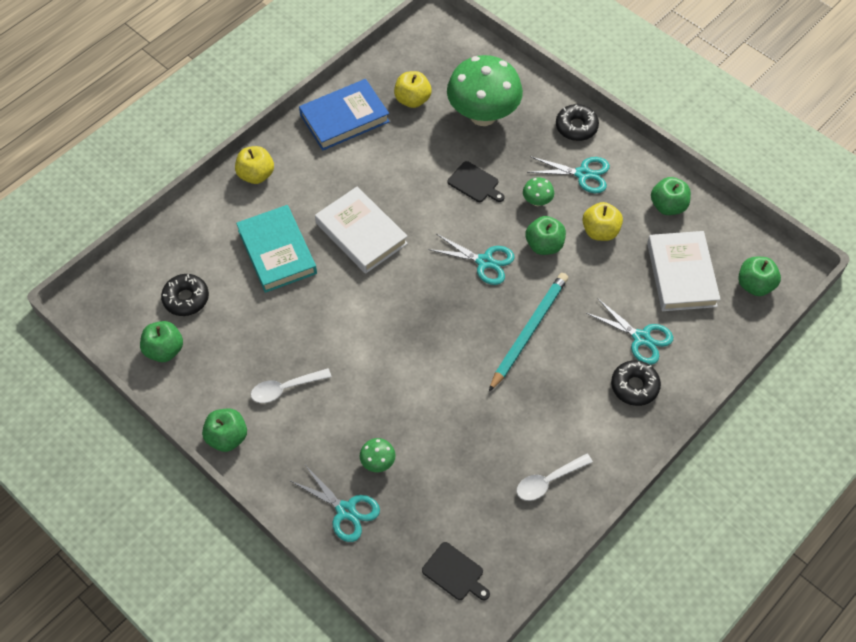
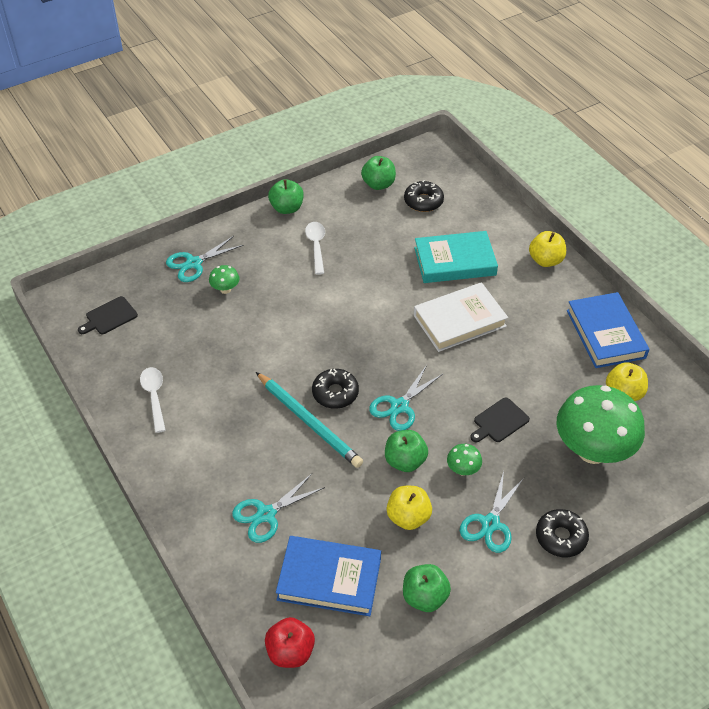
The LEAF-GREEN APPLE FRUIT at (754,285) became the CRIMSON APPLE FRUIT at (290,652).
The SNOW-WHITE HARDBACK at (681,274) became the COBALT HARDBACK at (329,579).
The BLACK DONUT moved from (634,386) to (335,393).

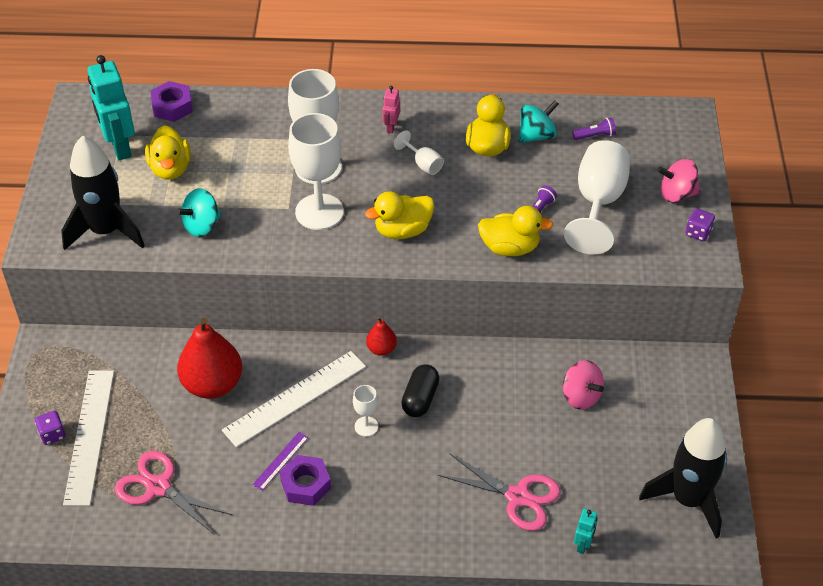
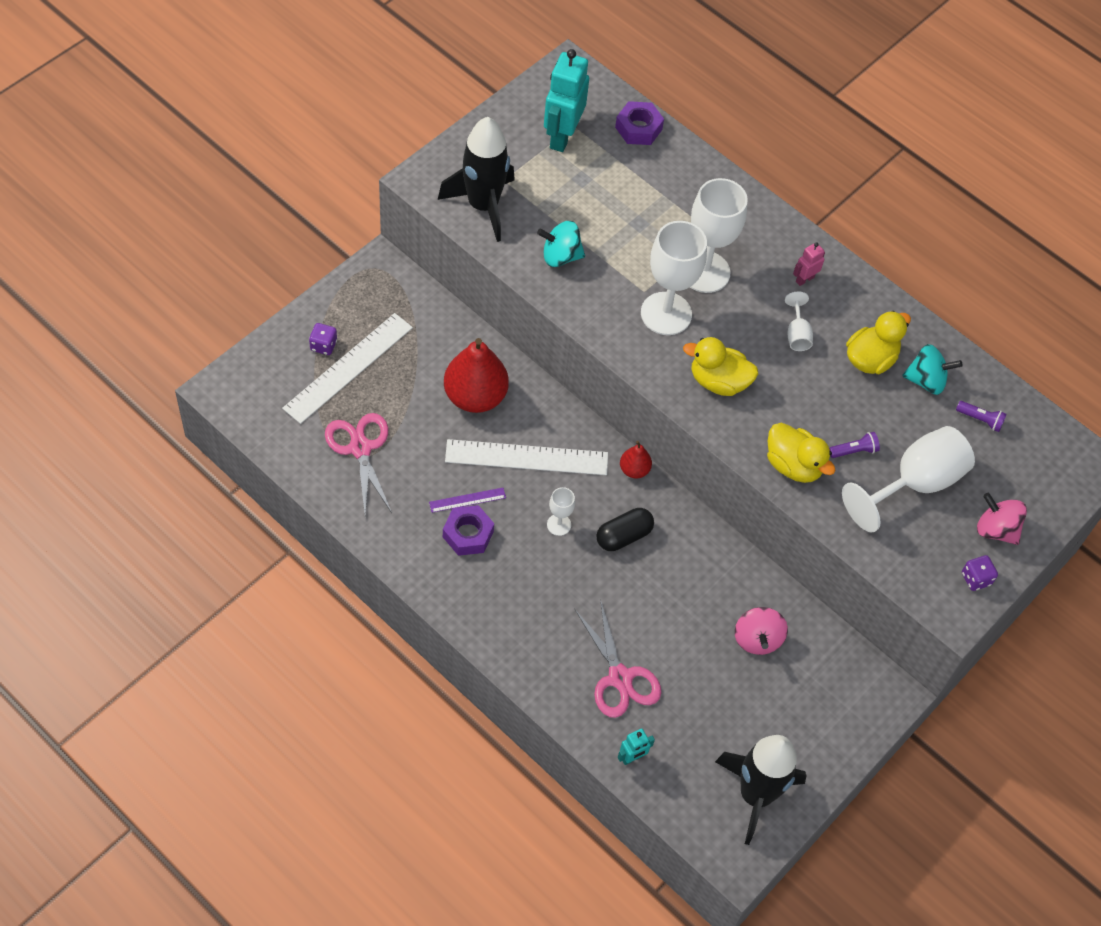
The YELLOW TOY DUCK at (170,169) disappeared.

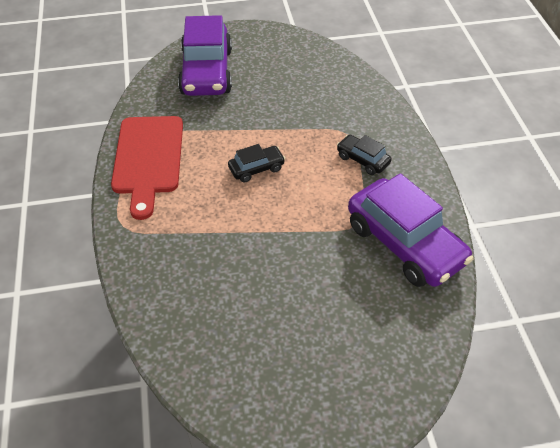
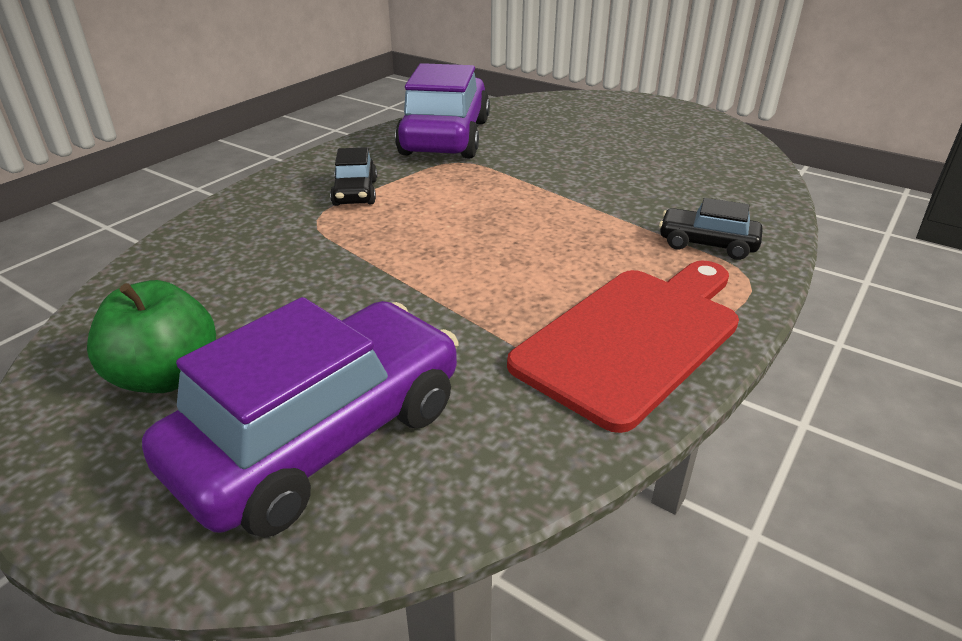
The LEAF-GREEN APPLE FRUIT at (166,376) appeared.
The BLACK AUTOMOBILE moved from (256,168) to (707,244).

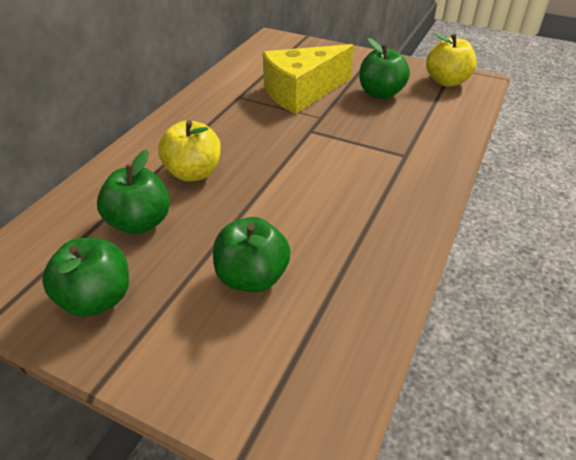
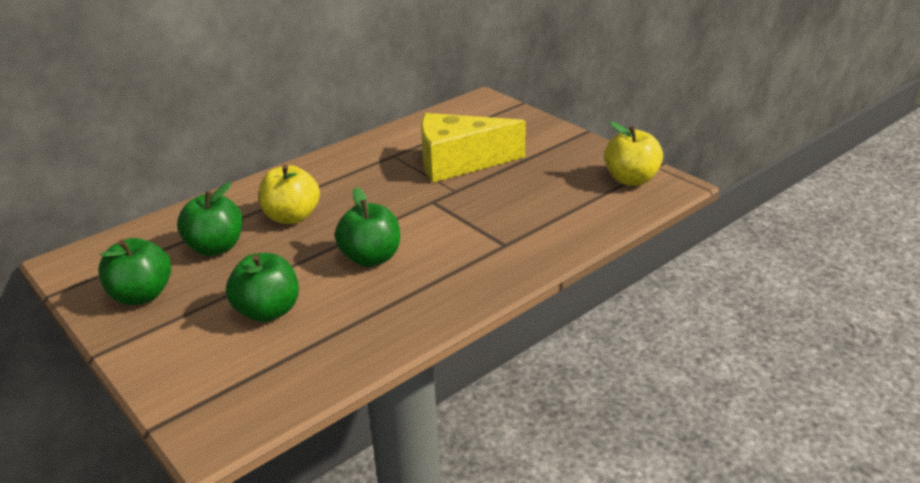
The LEAF-GREEN APPLE FRUIT moved from (380,93) to (371,258).

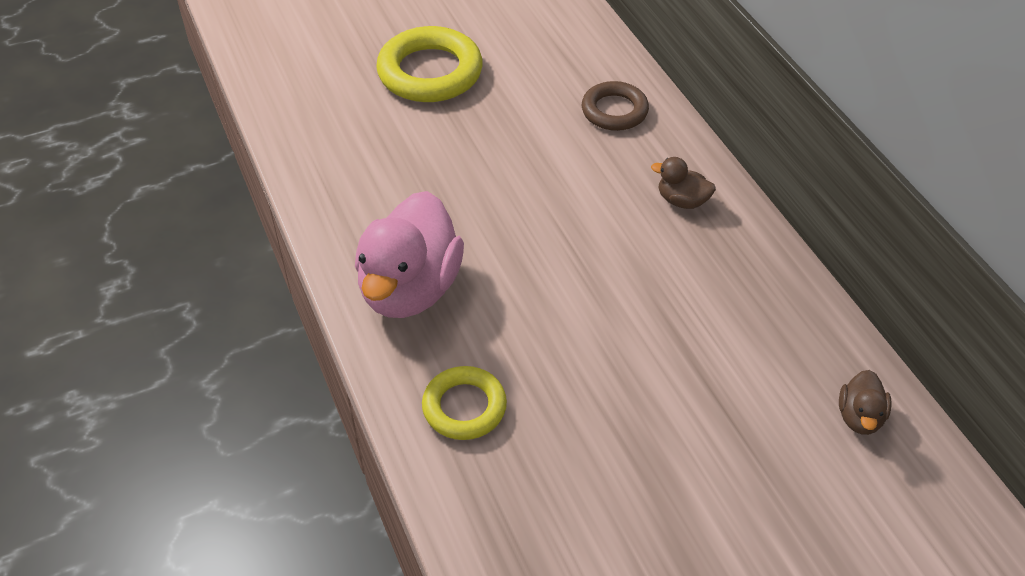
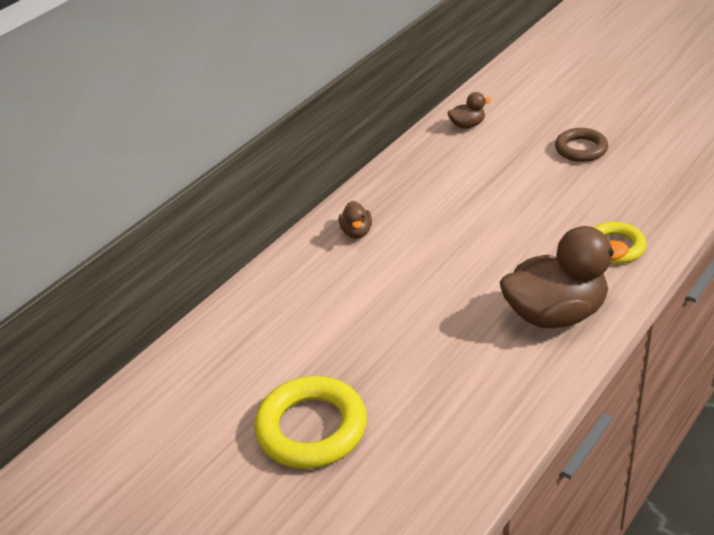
The ROSE-PINK TOY DUCK at (410,288) became the BROWN TOY DUCK at (556,314).
The BROWN RING moved from (614,111) to (581,149).

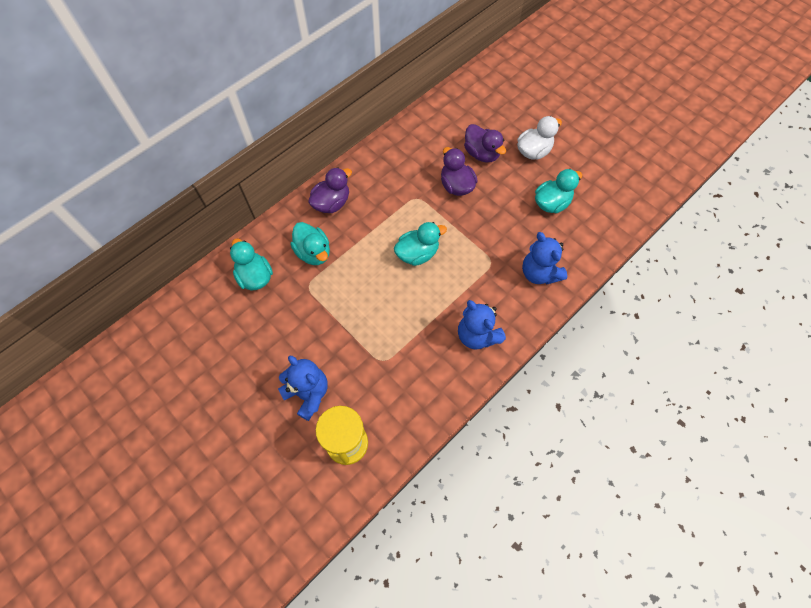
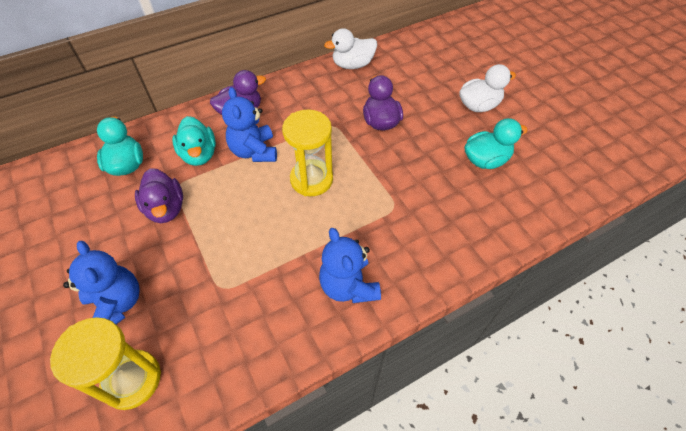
The PURPLE TOY DUCK moved from (481,154) to (166,209).
The COBALT STUFFED BEAR moved from (539,273) to (254,151).
The TEAL TOY DUCK at (417,253) was replaced by the YELLOW HOURGLASS at (311,179).
The SNOW-WHITE TOY DUCK at (352,65) appeared.

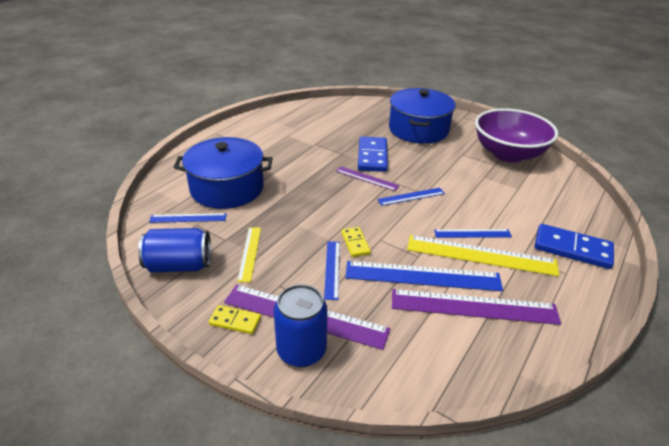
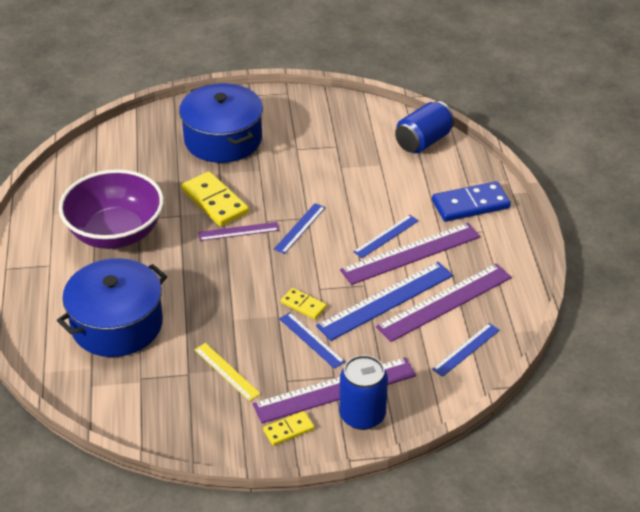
The PURPLE DEEP DISH moved from (508,154) to (115,233).
The COBALT DOMINO at (372,156) became the YELLOW DOMINO at (214,202).
The YELLOW RULER at (481,255) became the PURPLE RULER at (411,253).
The COBALT SODA CAN moved from (179,265) to (423,141).
The COBALT RULER moved from (188,218) to (466,349).

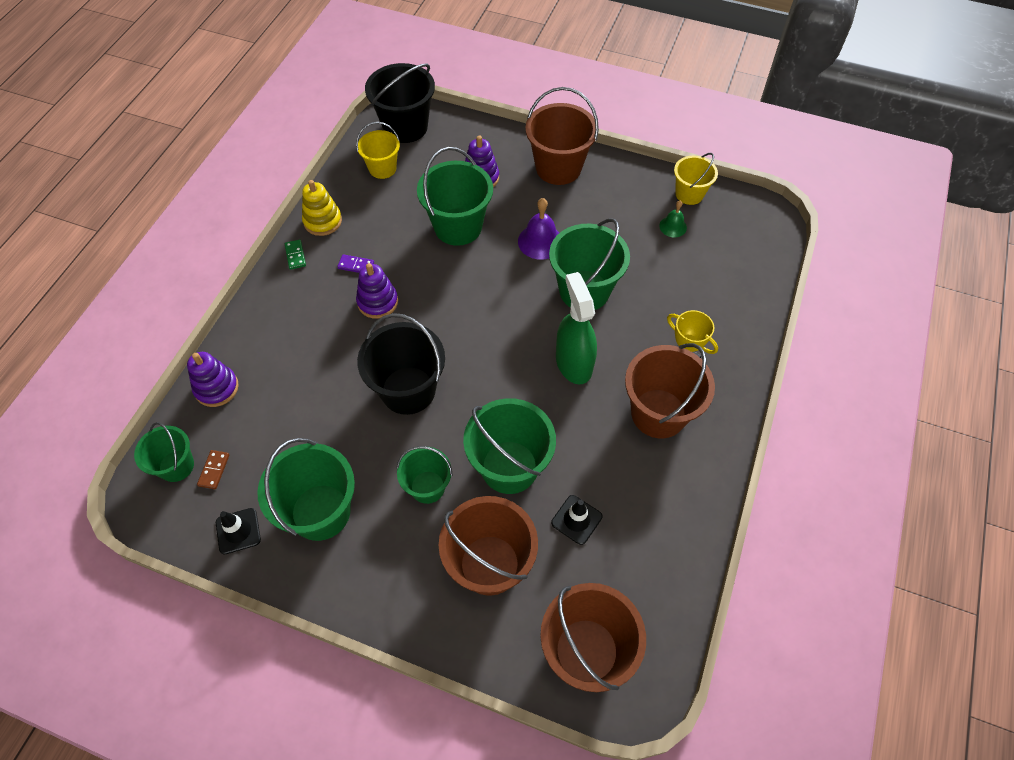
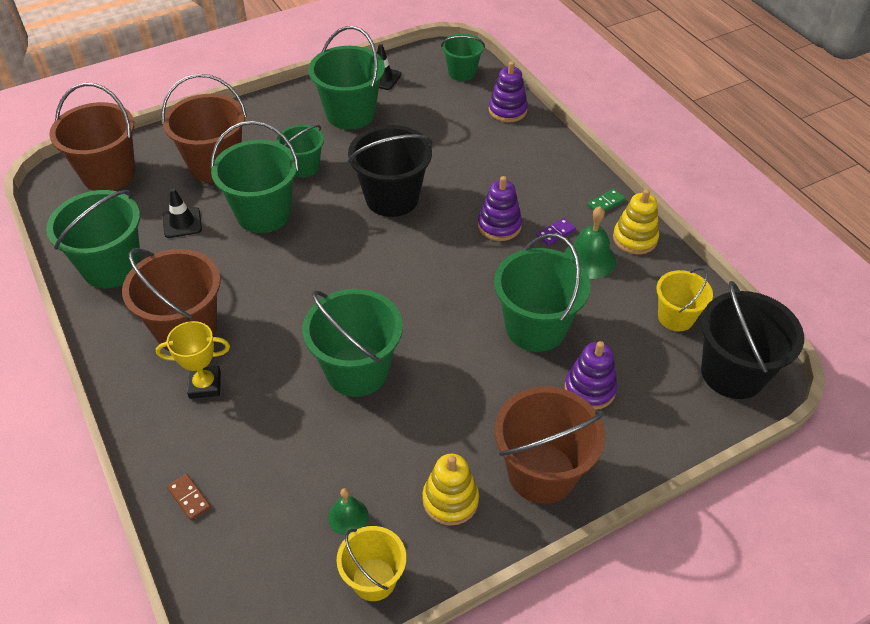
The LEAF-GREEN BUCKET at (112,267) appeared.
The BROWN DOMINO moved from (214,470) to (189,498).
The YELLOW STACKING RINGS at (450,500) appeared.
The LEAF-GREEN BELL at (589,259) appeared.
The LEAF-GREEN DOMINO at (295,255) turned 60 degrees counterclockwise.
The PURPLE BELL at (540,241) disappeared.
The LEAF-GREEN SPRAY CLEANER at (573,363) disappeared.

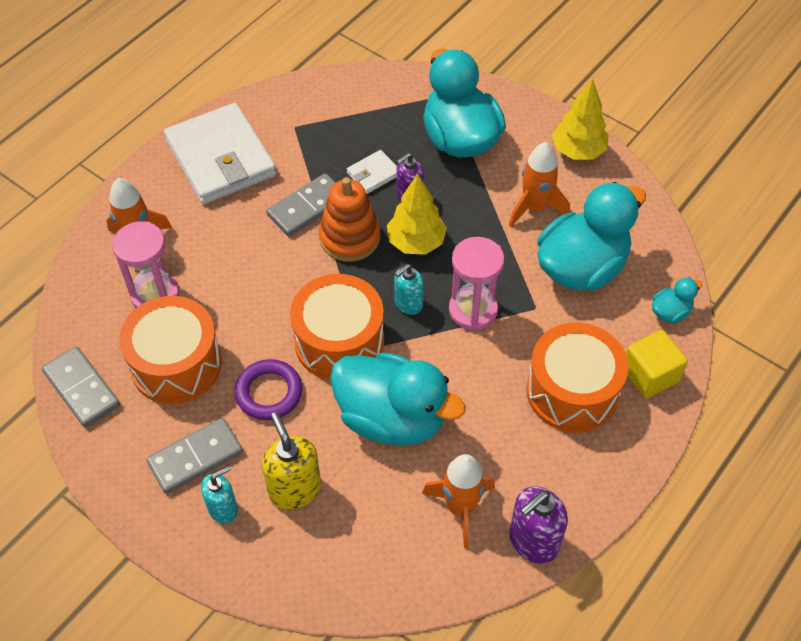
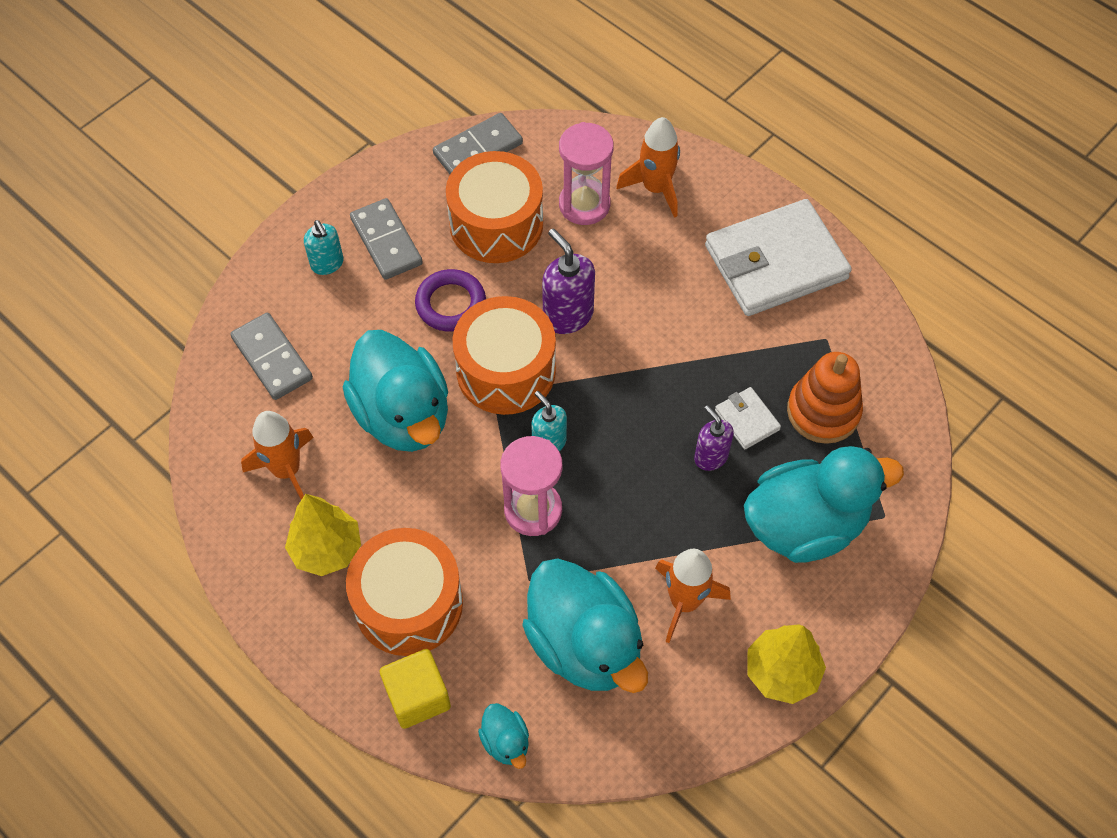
The GRAY DOMINO moved from (307,207) to (272,358).
The YELLOW TOY TREE moved from (416,242) to (327,549).
The TEAL TOY DUCK at (392,418) turned 60 degrees counterclockwise.
The PURPLE SOAP PUMP moved from (533,541) to (567,315).
The BRIGHT ORANGE STACKING RINGS moved from (349,237) to (823,411).
The YELLOW SOAP PUMP at (294,489) disappeared.

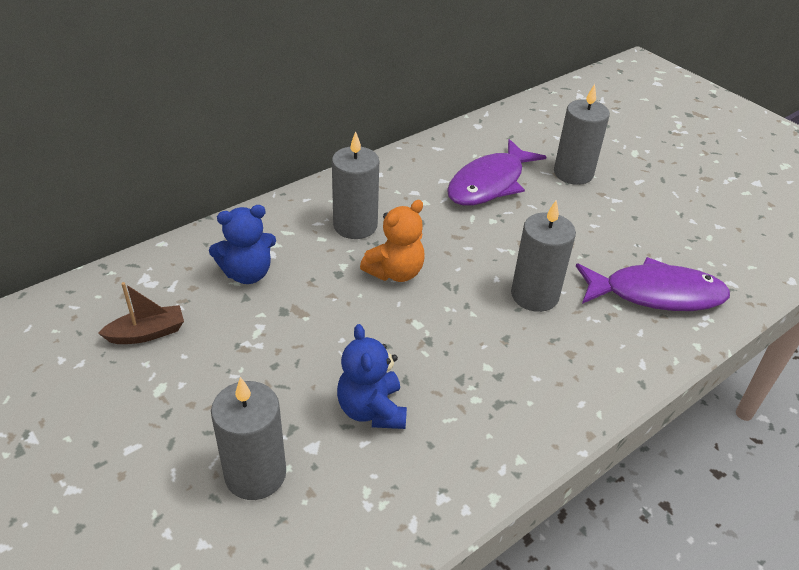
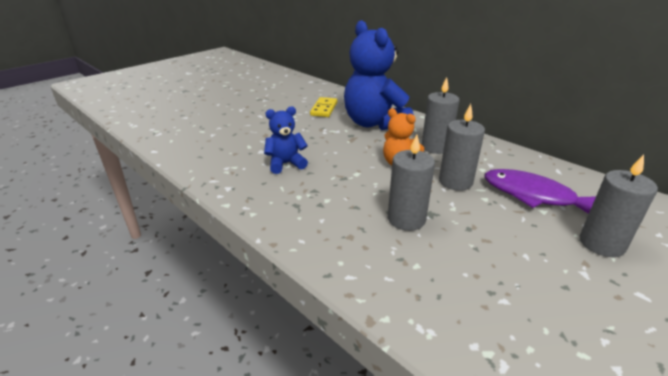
The BROWN BOAT at (147,333) was replaced by the YELLOW DOMINO at (324,109).
The COBALT STUFFED BEAR at (247,273) changed to 1.98 times the size.
The GRAY WAX CANDLE moved from (255,474) to (455,182).
The PURPLE TOY FISH at (656,294) disappeared.

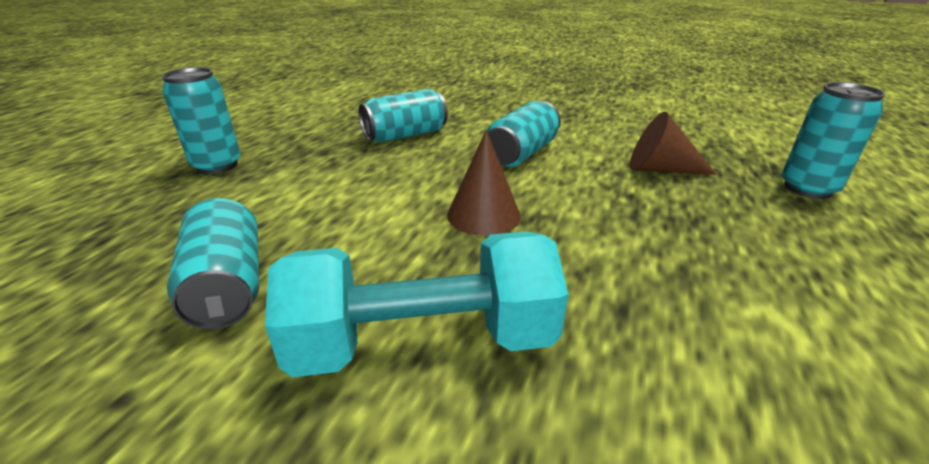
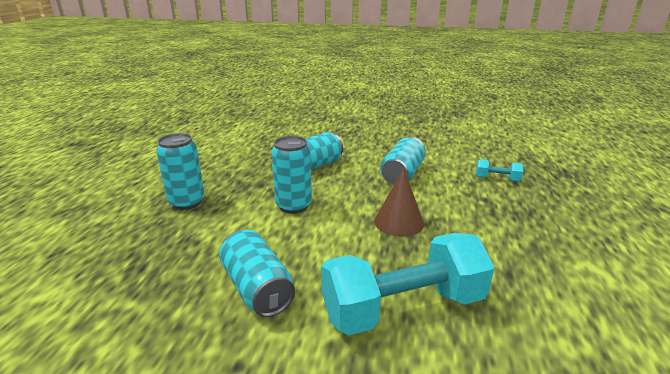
The TEAL SODA CAN moved from (807,189) to (293,206).
The BROWN SOLID CONE at (660,169) was replaced by the TEAL DUMBBELL at (497,179).

